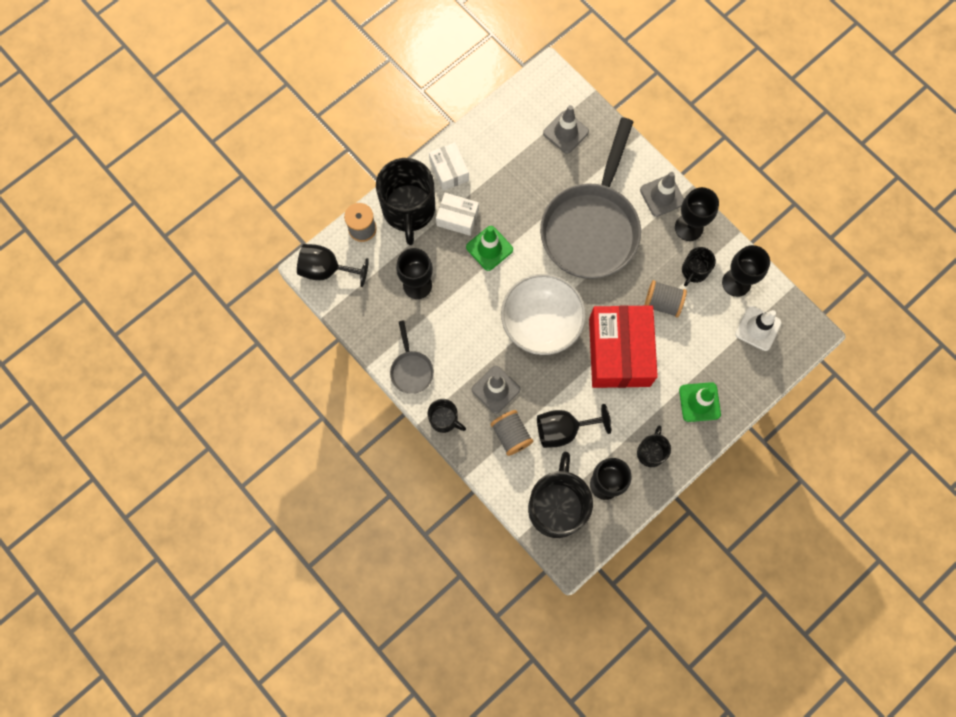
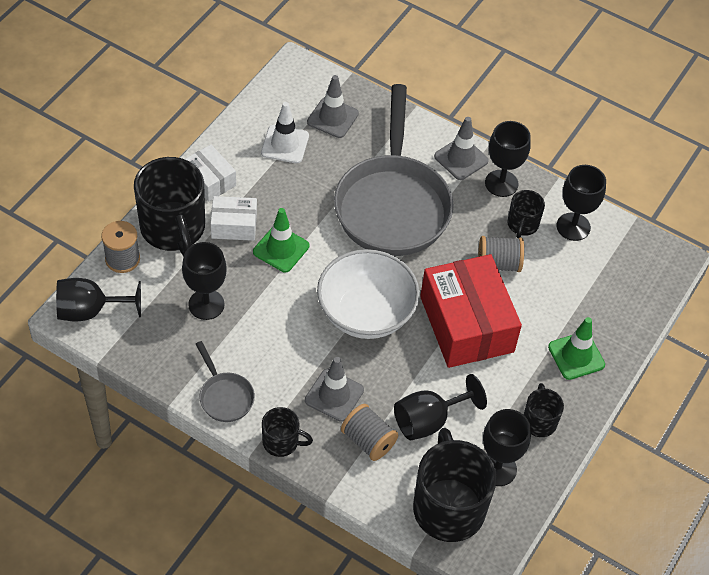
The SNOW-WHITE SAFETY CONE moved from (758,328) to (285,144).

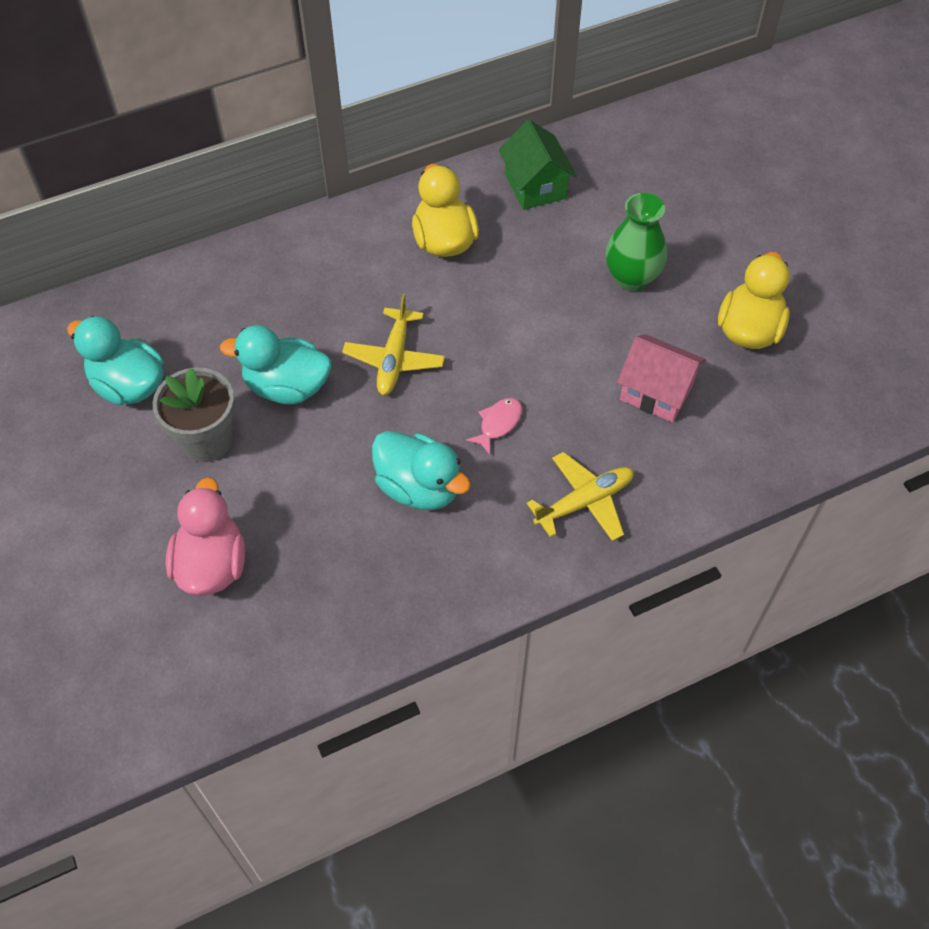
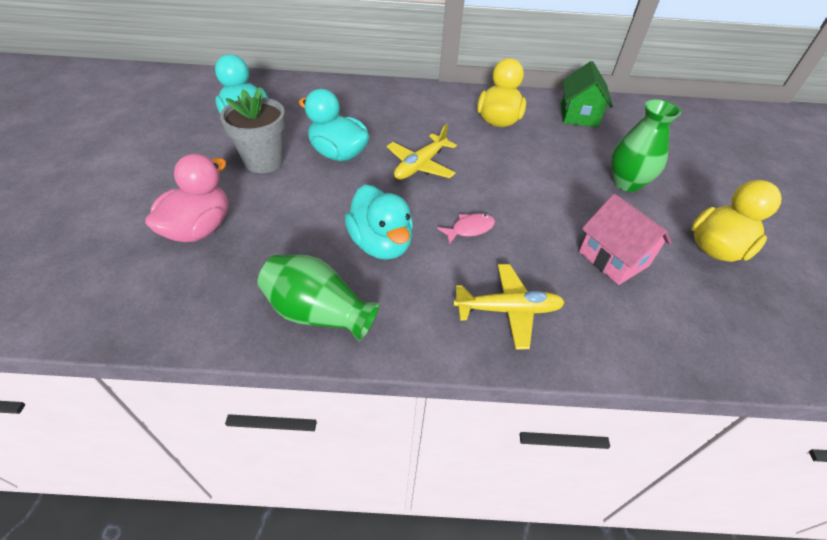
The LEAF-GREEN TALL VASE at (318,313) appeared.

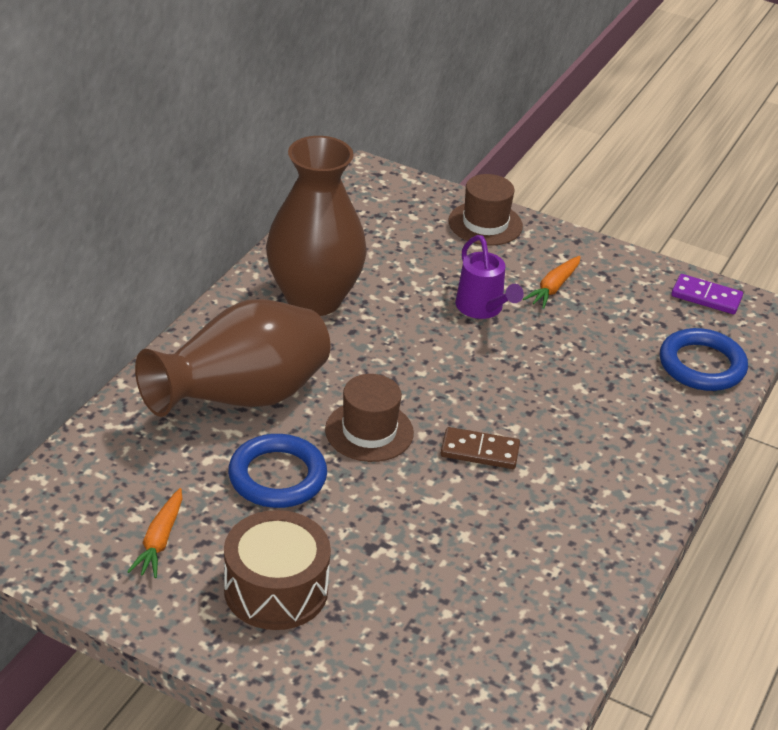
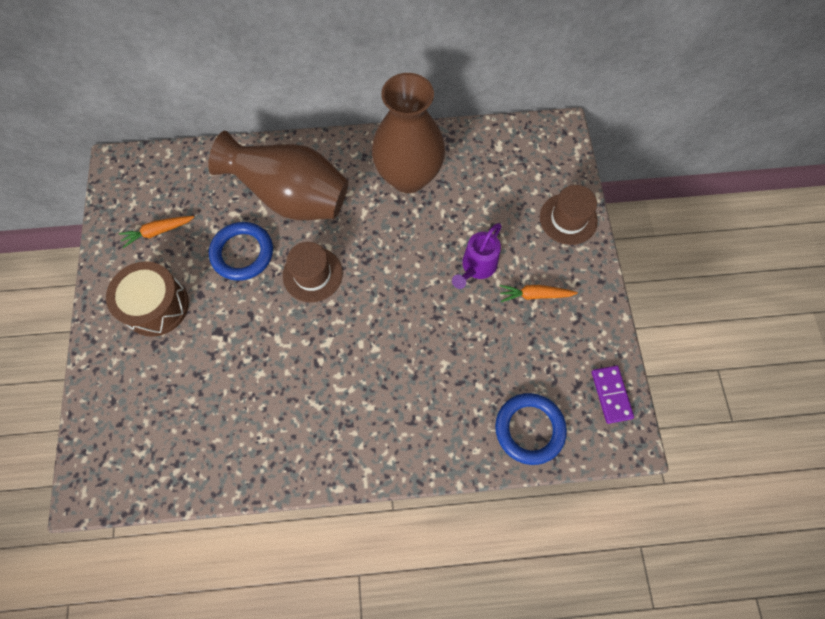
The BROWN DOMINO at (479,451) disappeared.

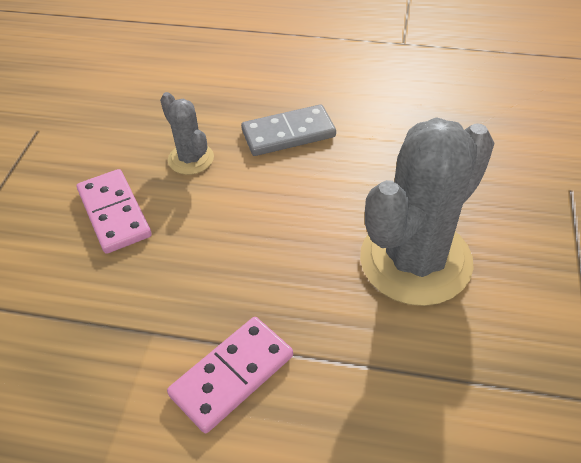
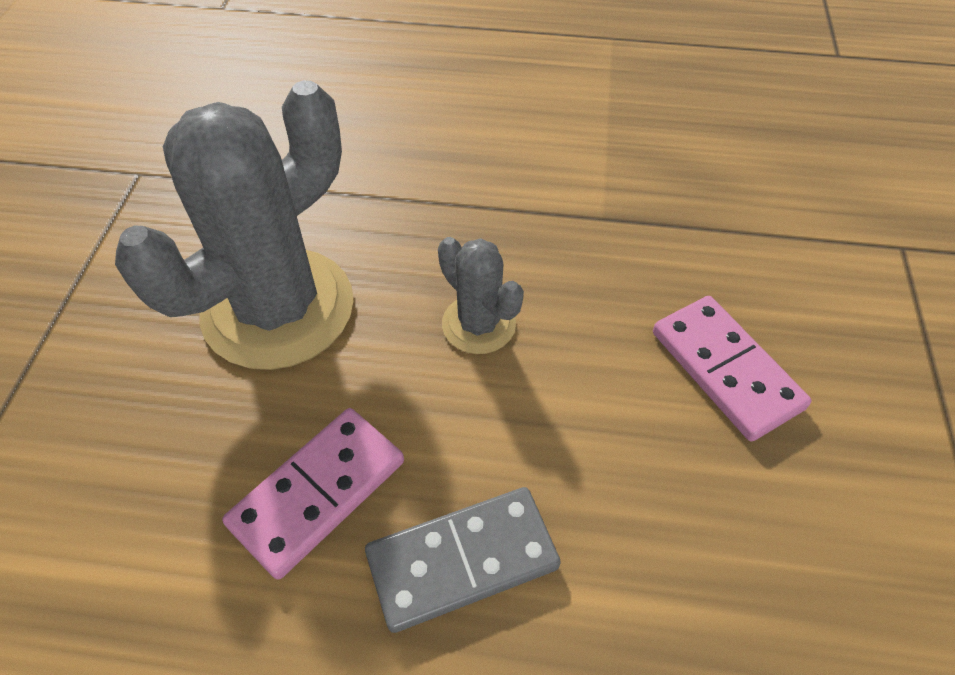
The ROSE-PINK DOMINO moved from (232,375) to (318,493).
The GRAY CACTUS moved from (191,159) to (478,324).

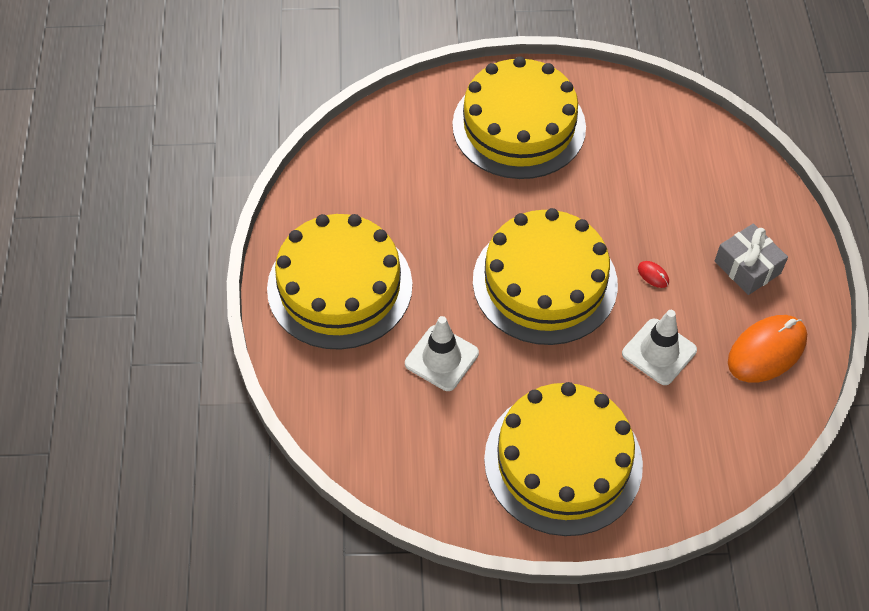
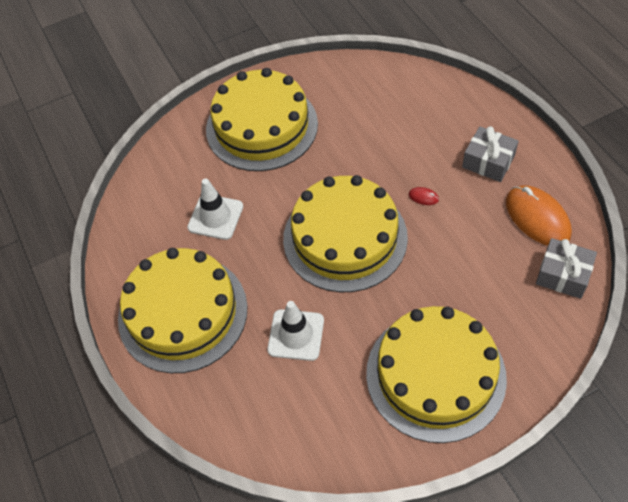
The SNOW-WHITE SAFETY CONE moved from (659,352) to (215,217).
The BRIGHT ORANGE MOUSE at (766,351) turned 60 degrees counterclockwise.
The GRAY GIFT at (563,275) appeared.

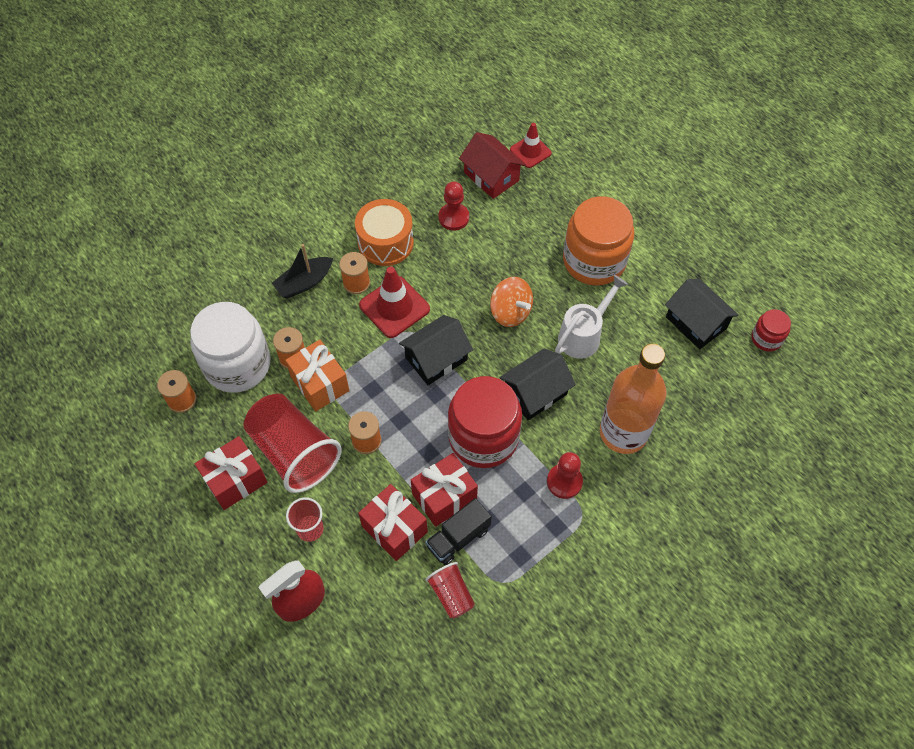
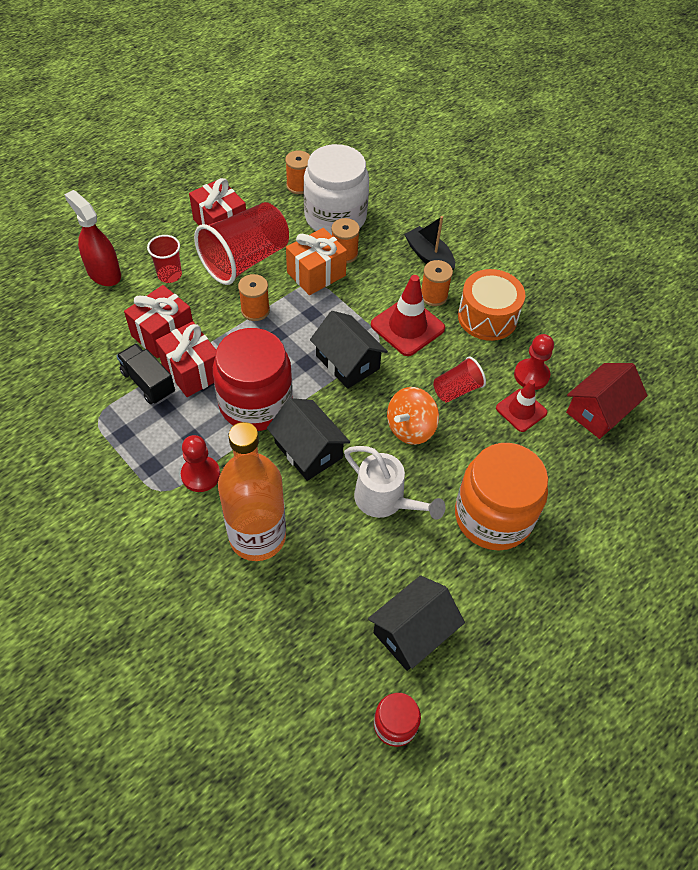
The CRIMSON CUP moved from (451,594) to (456,389).
The CRIMSON SAFETY CONE moved from (530,151) to (521,410).

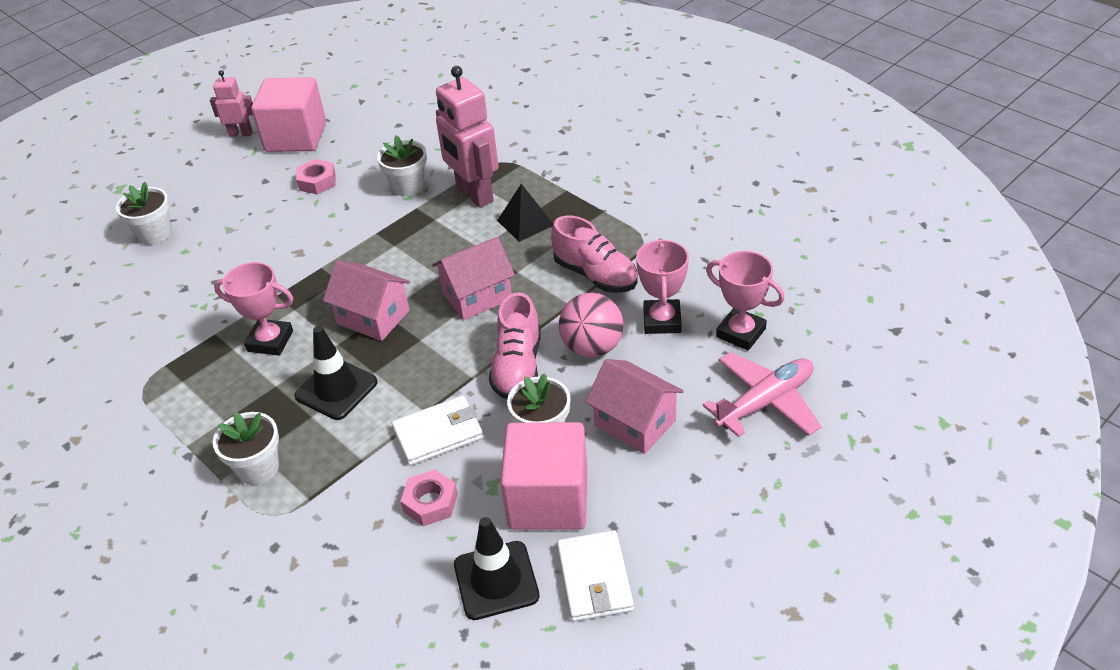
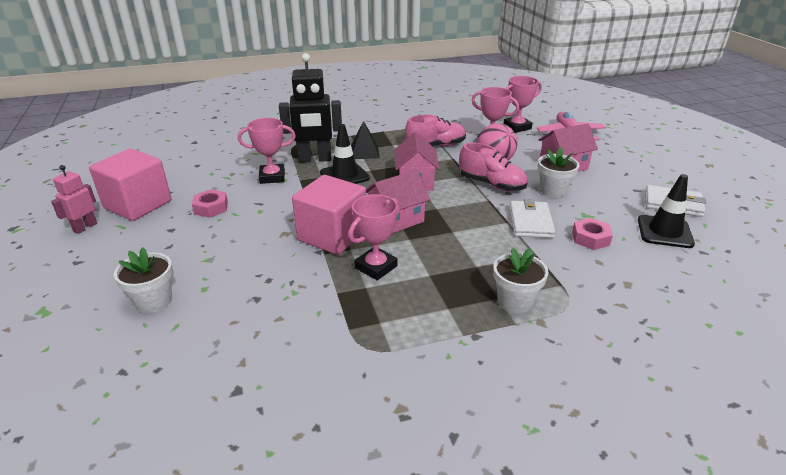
The SNOW-WHITE POTTED PLANT at (408,186) was replaced by the ROSE-PINK TROPHY at (272,177).
The ROSE-PINK TOY ROBOT at (474,194) became the BLACK TOY ROBOT at (315,159).
The ROSE-PINK BLOCK moved from (548,499) to (332,235).
The BLACK SAFETY CONE moved from (336,389) to (344,175).

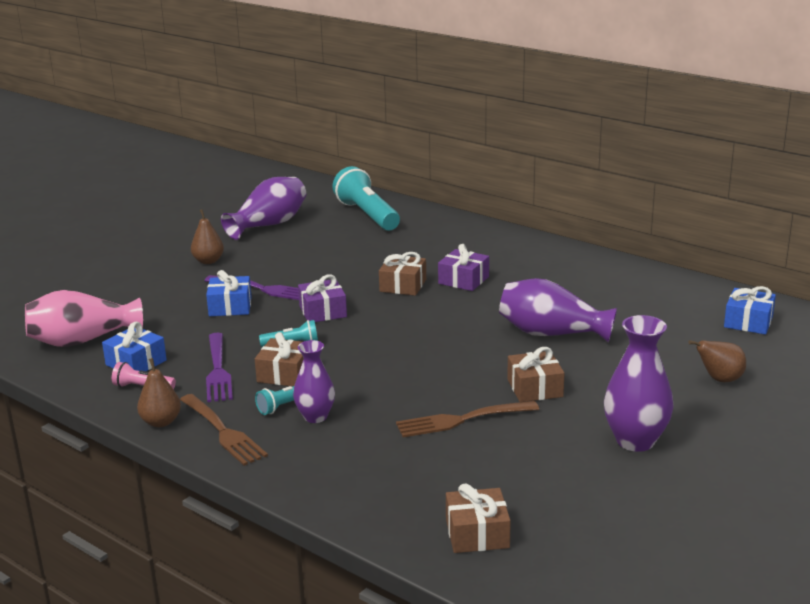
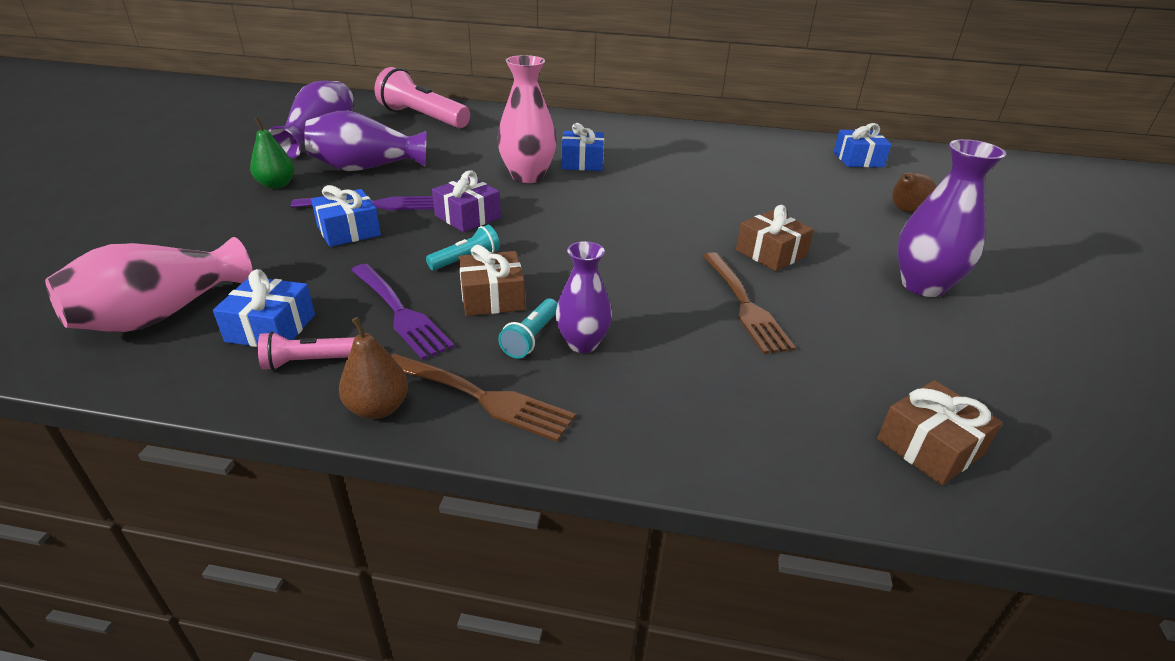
The BROWN TOY PEAR at (208,261) became the LEAF-GREEN TOY PEAR at (276,185).
The PURPLE TALL VASE moved from (551,333) to (366,168).
The TEAL TORCH at (367,215) became the ROSE-PINK TORCH at (423,118).
The BROWN GIFT at (403,285) was replaced by the ROSE-PINK TALL VASE at (527,176).
The PURPLE GIFT at (463,280) became the COBALT GIFT at (582,162).
The BROWN FORK at (461,420) turned 60 degrees counterclockwise.

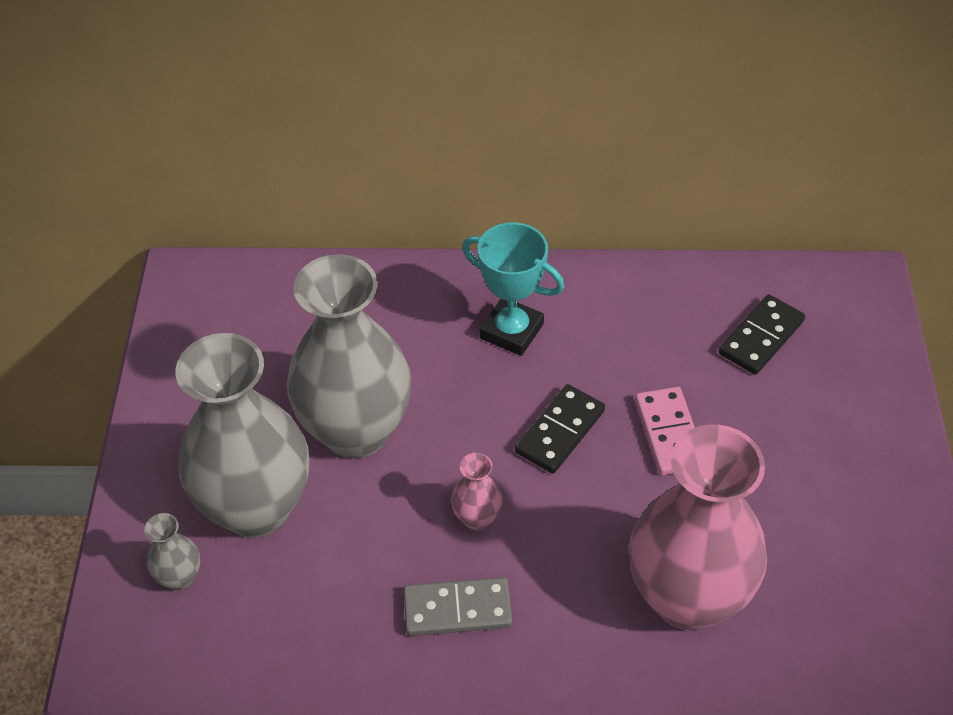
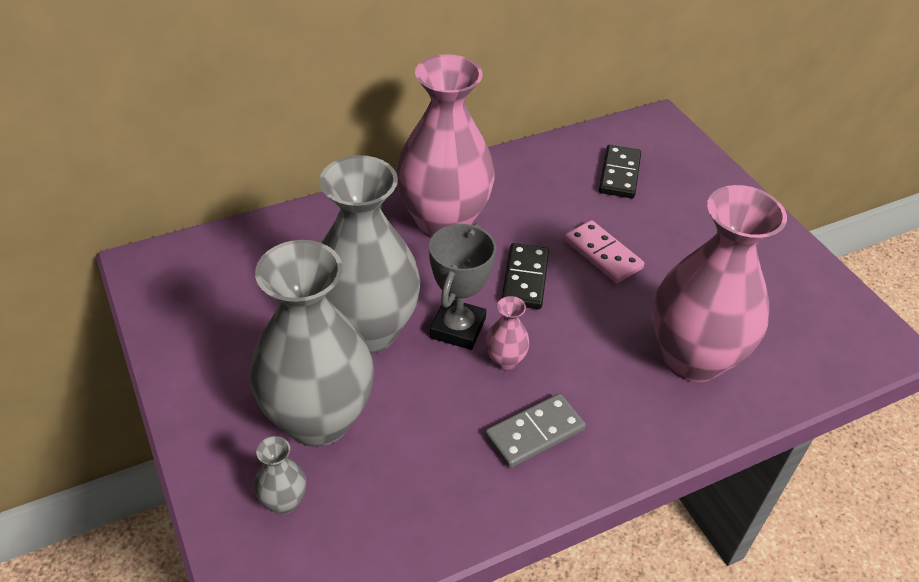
The TEAL TROPHY at (511,331) was replaced by the ROSE-PINK TALL VASE at (443,222).
The GRAY TROPHY at (458,328) appeared.

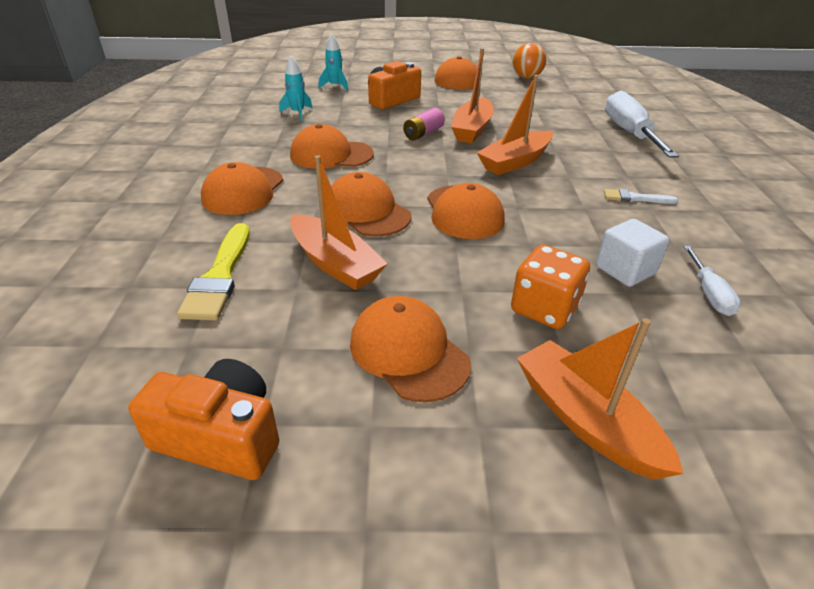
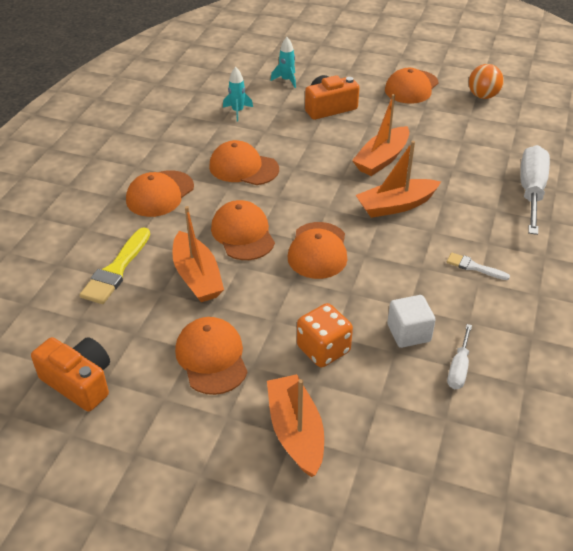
The ROSE-PINK BATTERY at (423,133) disappeared.

